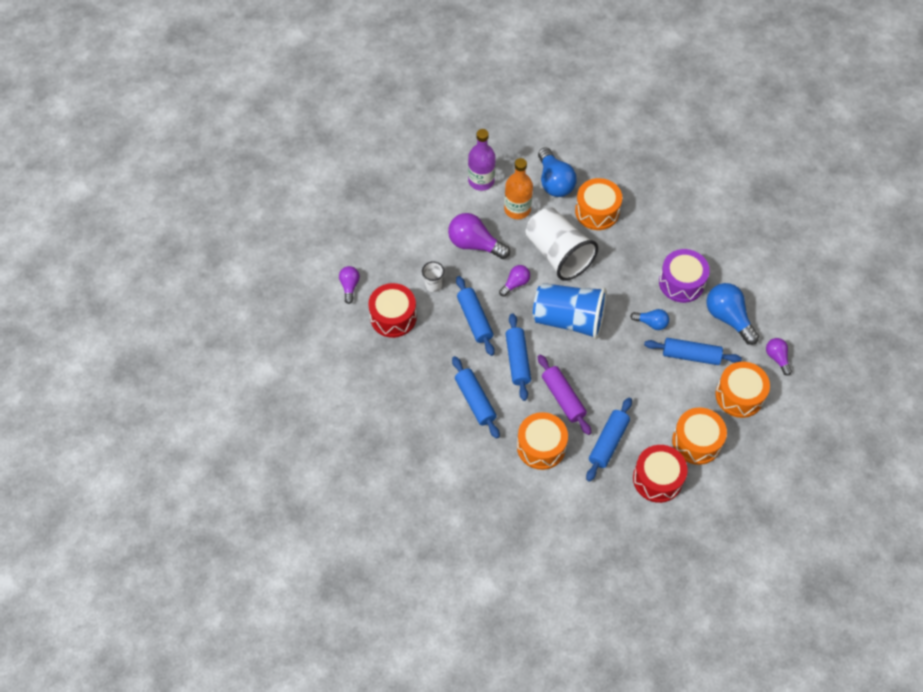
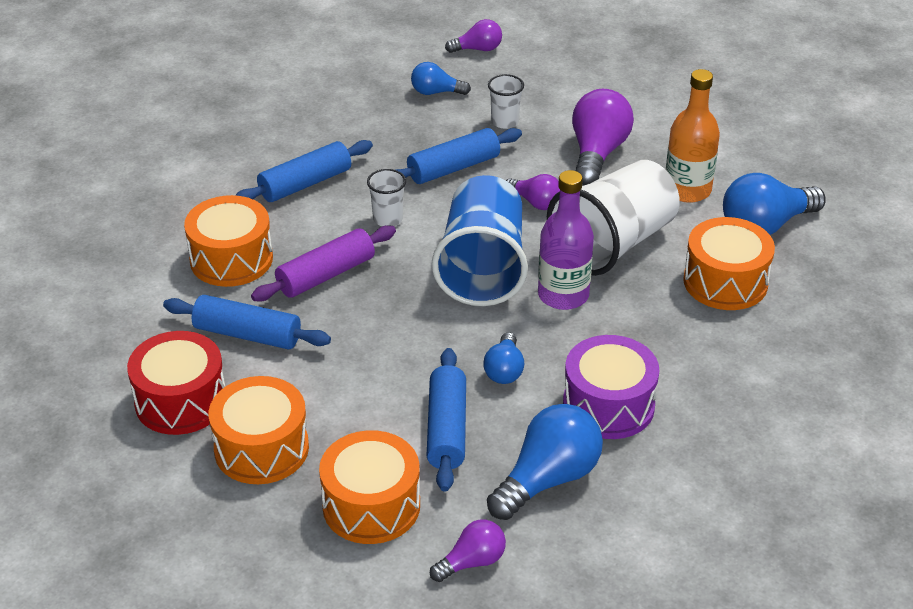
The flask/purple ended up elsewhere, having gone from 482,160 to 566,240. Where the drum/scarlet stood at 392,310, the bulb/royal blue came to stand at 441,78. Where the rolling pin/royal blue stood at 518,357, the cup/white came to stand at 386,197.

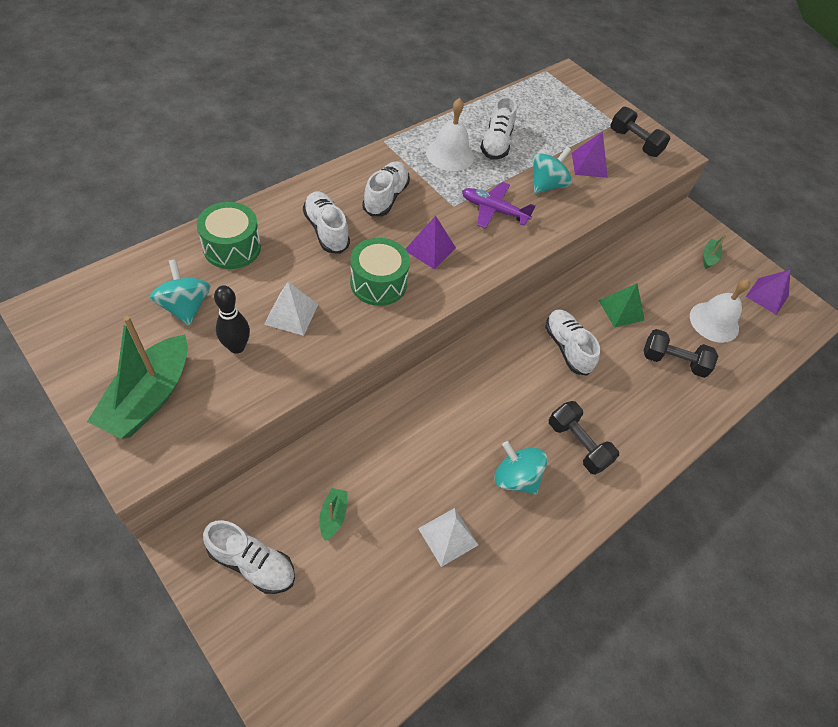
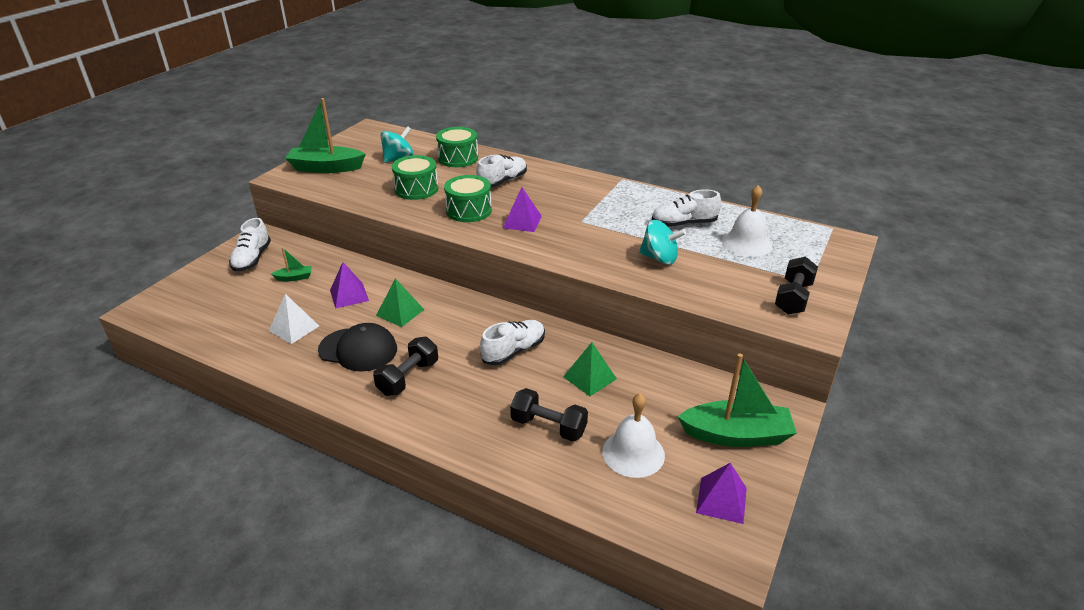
The second view lost the skittle/jet-black at 232,319. The second view lost the shoe/white at 386,188. The second view lost the aeroplane/purple at 498,205. The second view gained the pyramid/green at 400,302. The bell/white ended up elsewhere, having gone from 450,134 to 747,221. The pyramid/purple ended up elsewhere, having gone from 590,154 to 349,285. Where the pyramid/white stood at 291,309, the drum/green came to stand at 415,177. Where the whirligig/teal stood at 521,468, the cap/jet-black came to stand at 357,347. The free weight/jet-black at 681,353 ended up facing another way, 60 degrees counterclockwise from before. The size of the sailboat/green at 715,251 changed by a factor of 2.21.

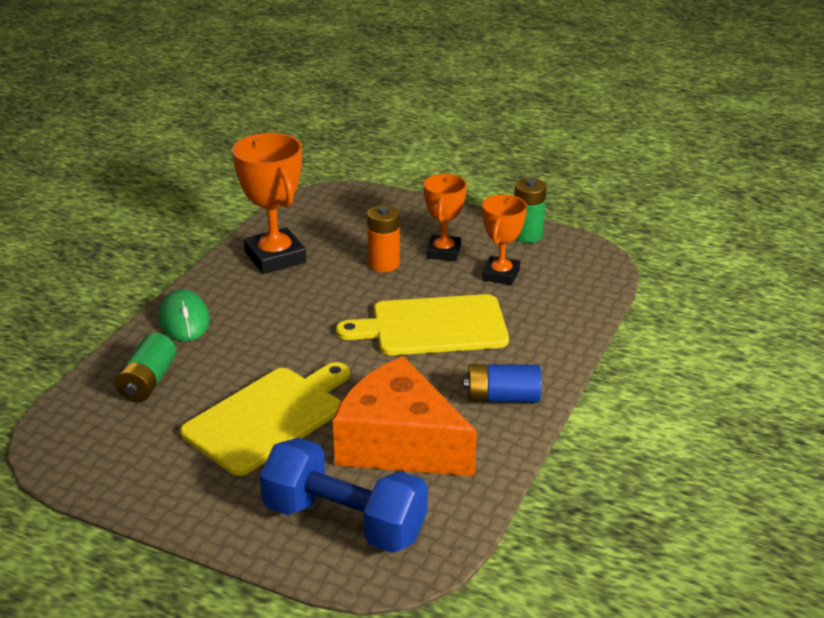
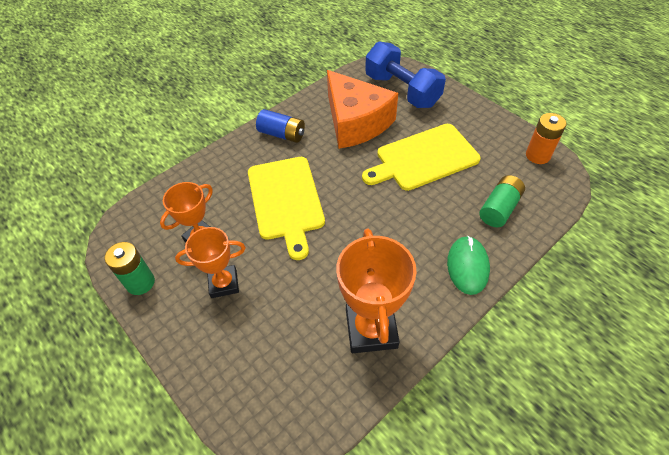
The AA battery/orange ended up elsewhere, having gone from 383,238 to 546,138. The bread board/yellow at 422,324 ended up facing another way, 60 degrees clockwise from before. The trophy/orange at 445,217 ended up facing another way, 45 degrees clockwise from before.

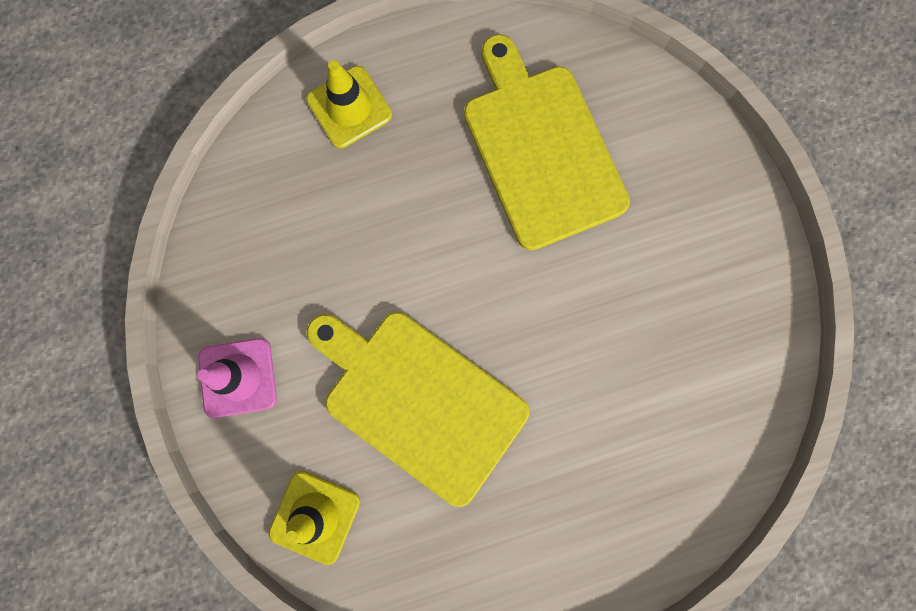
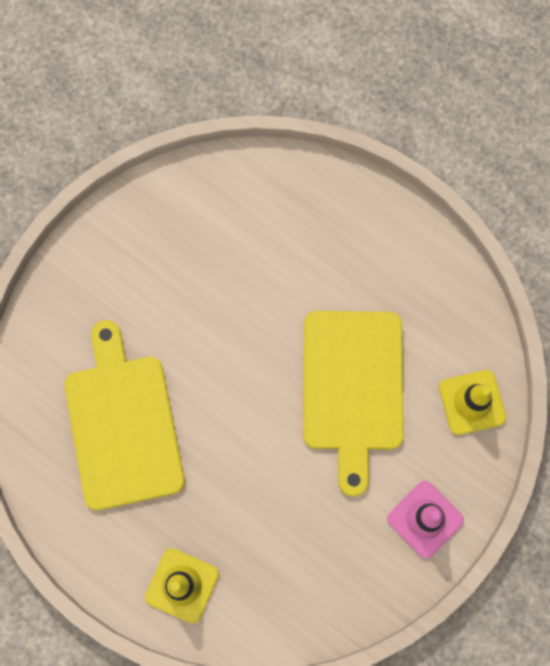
The bread board/yellow at 547,142 ended up facing another way, 135 degrees clockwise from before.

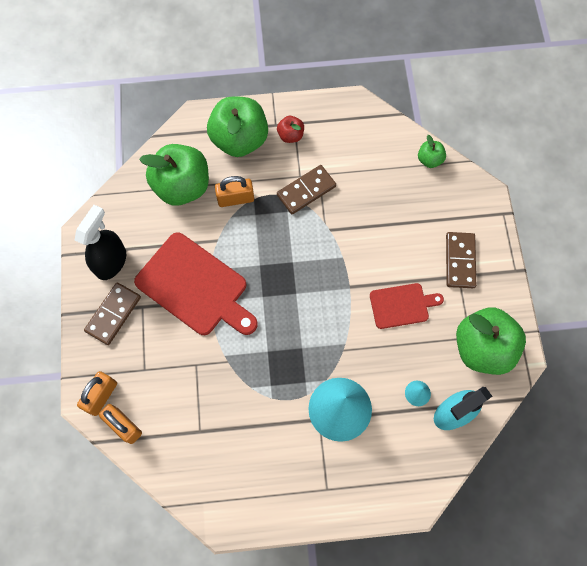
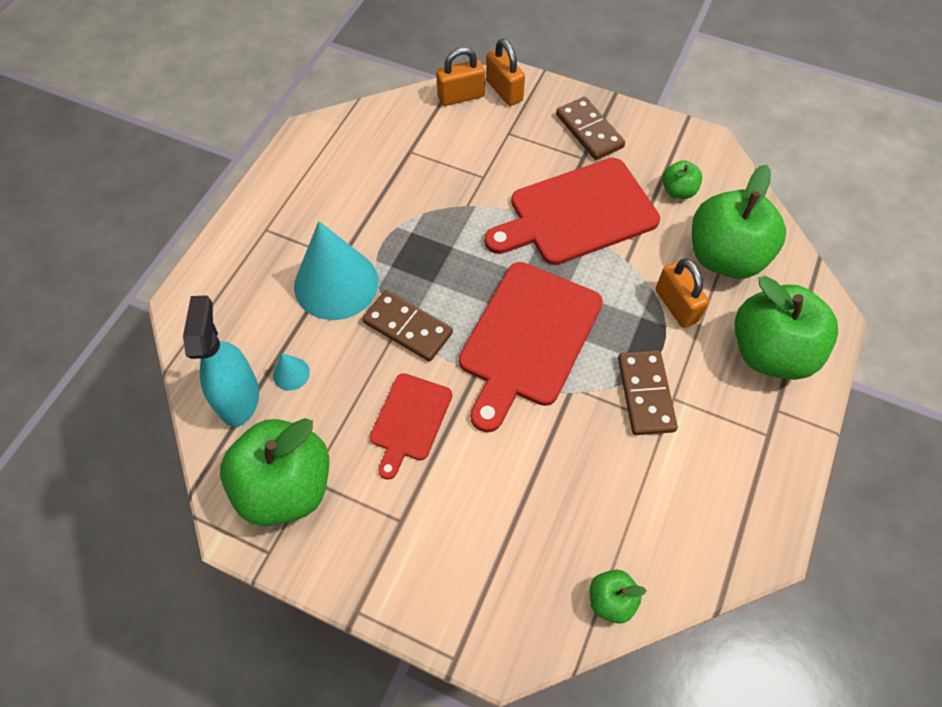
The second view lost the spray cleaner/jet-black at 100,242. The second view lost the apple fruit/scarlet at 290,129. The second view gained the bread board/scarlet at 531,347. The second view gained the apple fruit/green at 682,179. The domino/dark brown ended up elsewhere, having gone from 461,260 to 407,326. The small lock/orange at 234,191 ended up facing another way, 45 degrees counterclockwise from before.

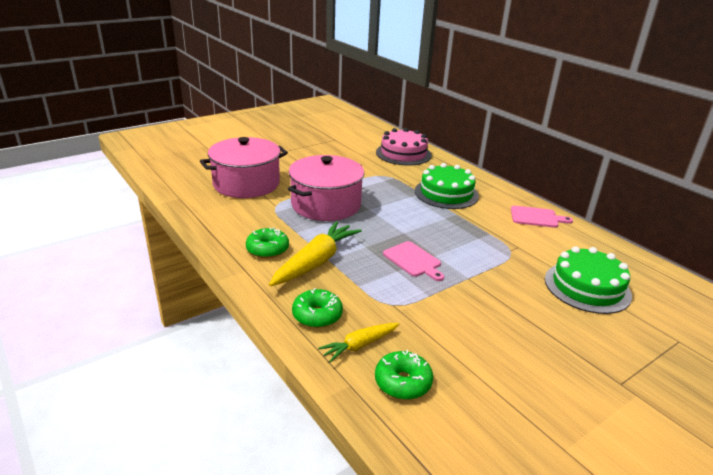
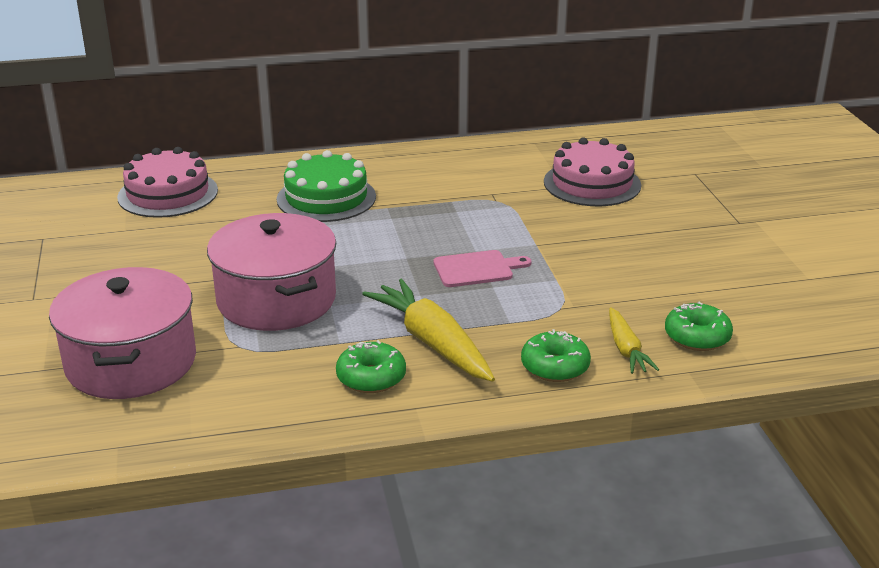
The second view lost the bread board/rose-pink at 542,217. What was the gateau/green at 588,280 turned into the gateau/rose-pink at 592,171.

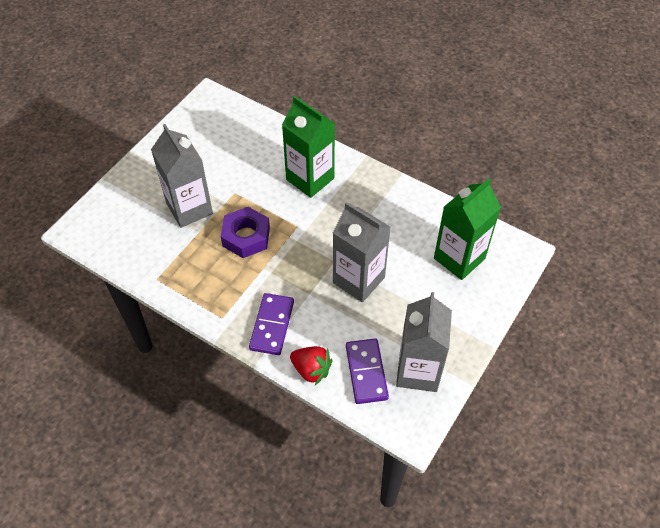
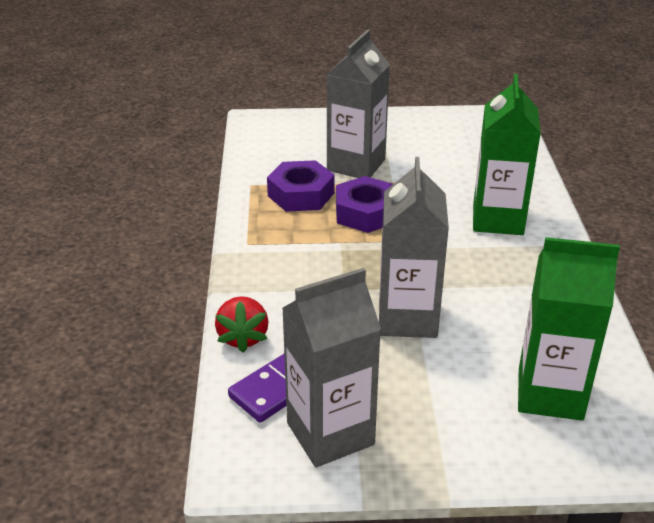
The second view lost the domino/purple at 271,324. The second view gained the nut/purple at 301,186.

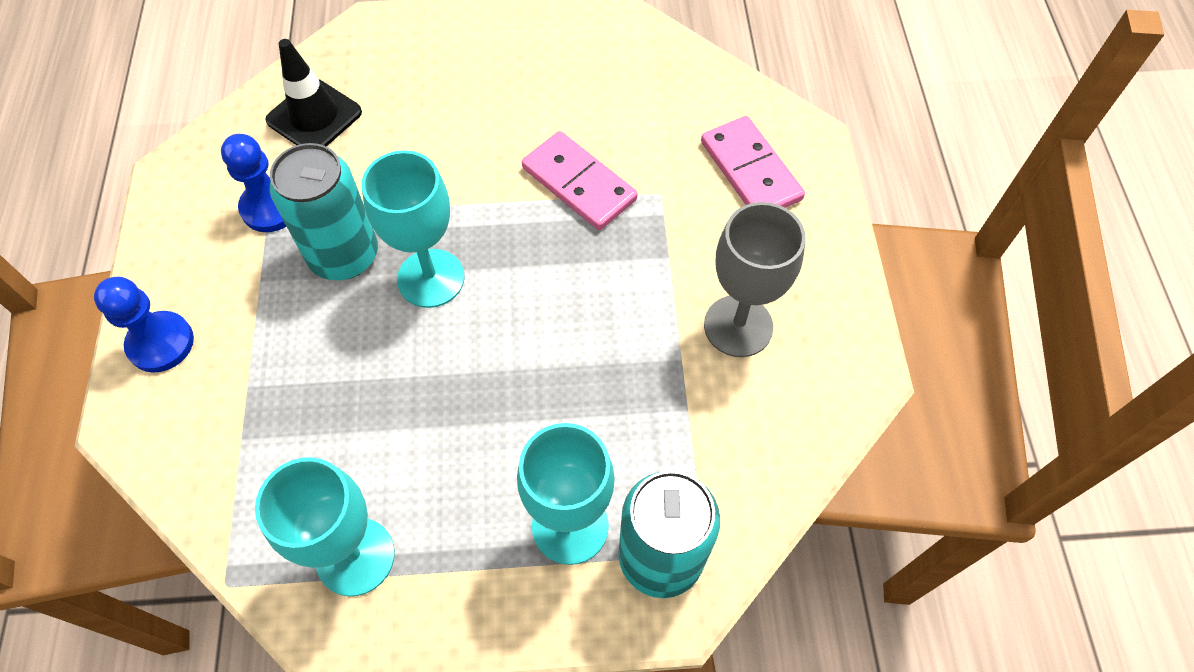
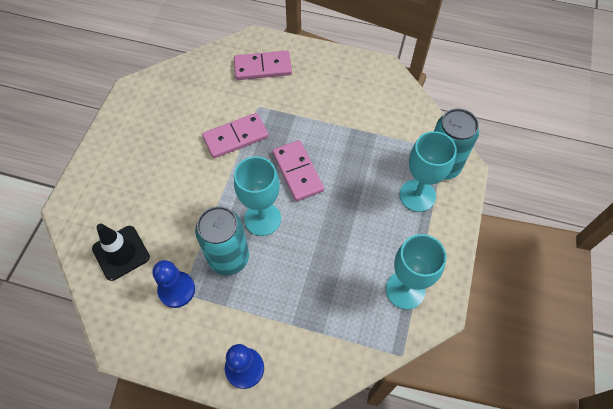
The second view lost the goblet/gray at 755,279. The second view gained the domino/rose-pink at 298,170.

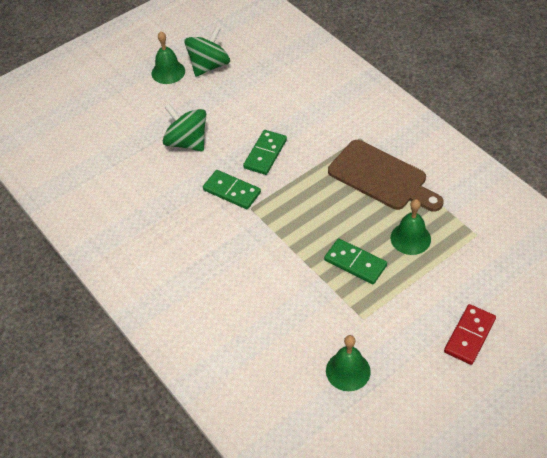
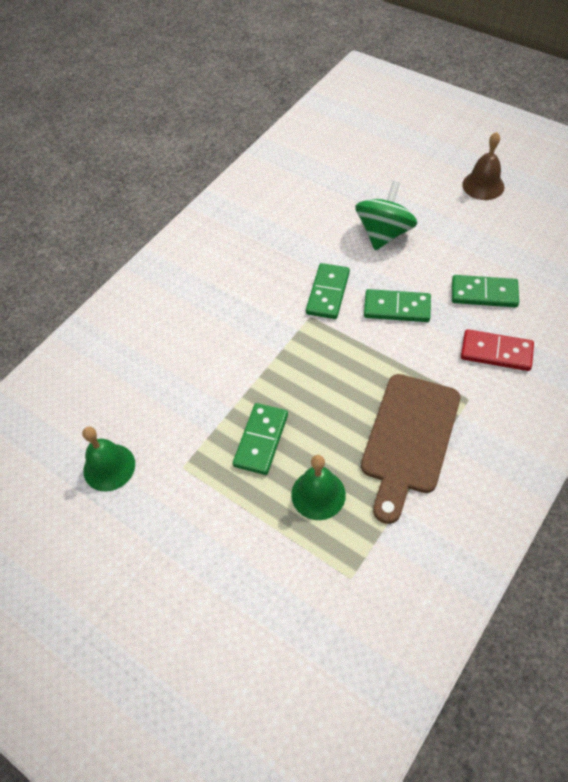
The second view lost the whirligig/green at 207,51. The second view gained the domino/green at 485,291. The domino/scarlet ended up elsewhere, having gone from 470,334 to 497,350. What was the bell/green at 168,57 turned into the bell/dark brown at 483,166.

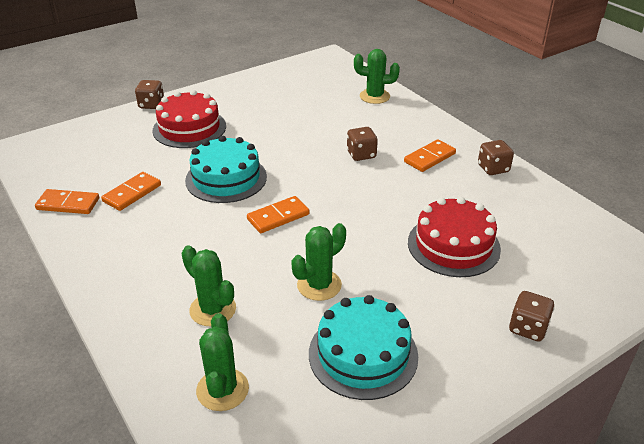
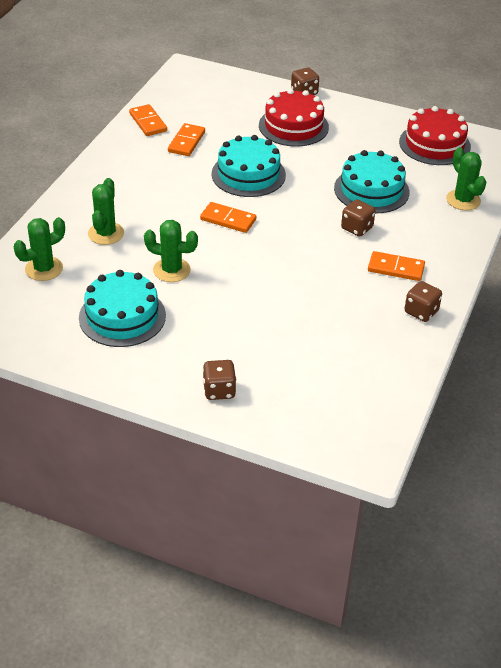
The second view gained the gateau/teal at 371,181. The gateau/scarlet ended up elsewhere, having gone from 454,237 to 435,135. The domino/orange at 131,191 ended up facing another way, 75 degrees counterclockwise from before.

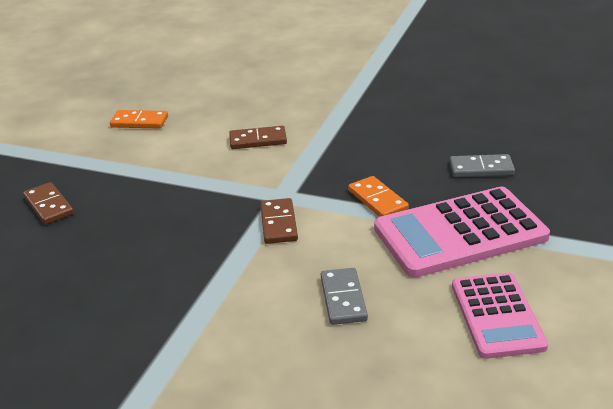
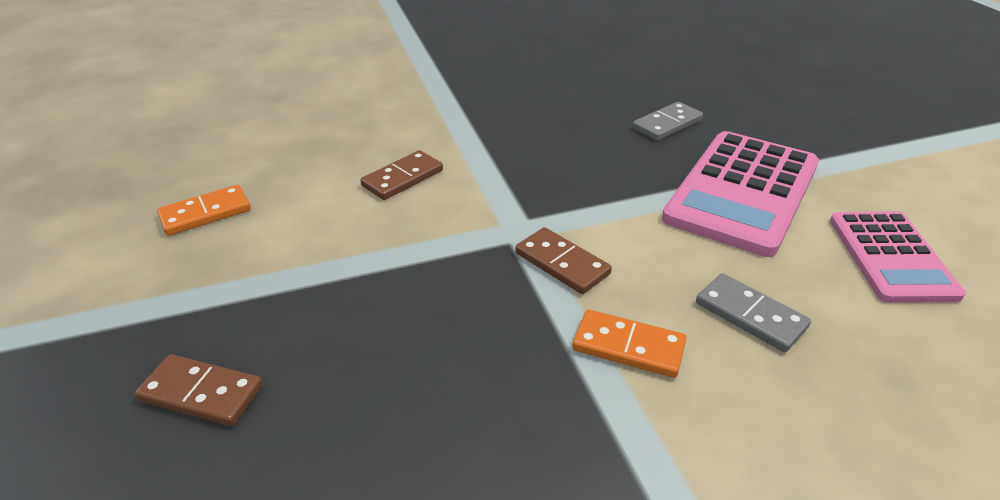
The domino/orange ended up elsewhere, having gone from 378,196 to 629,343. The calculator/rose-pink at 500,316 ended up facing another way, 45 degrees clockwise from before.

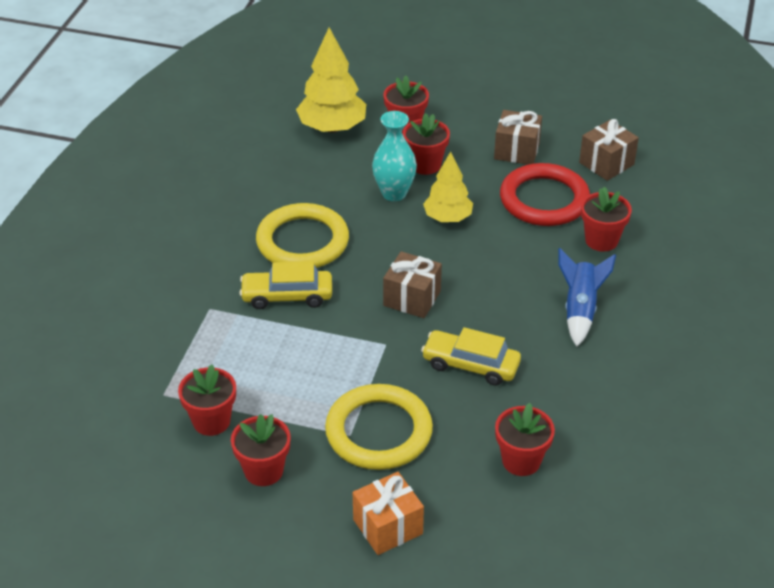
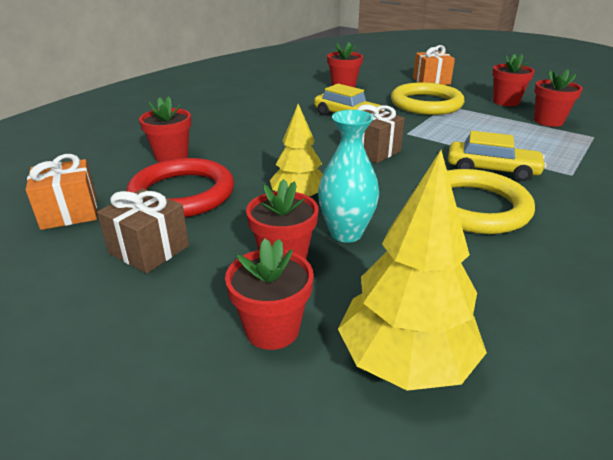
The second view lost the spaceship/royal blue at 587,297. What was the gift/dark brown at 609,150 turned into the gift/orange at 61,192.

